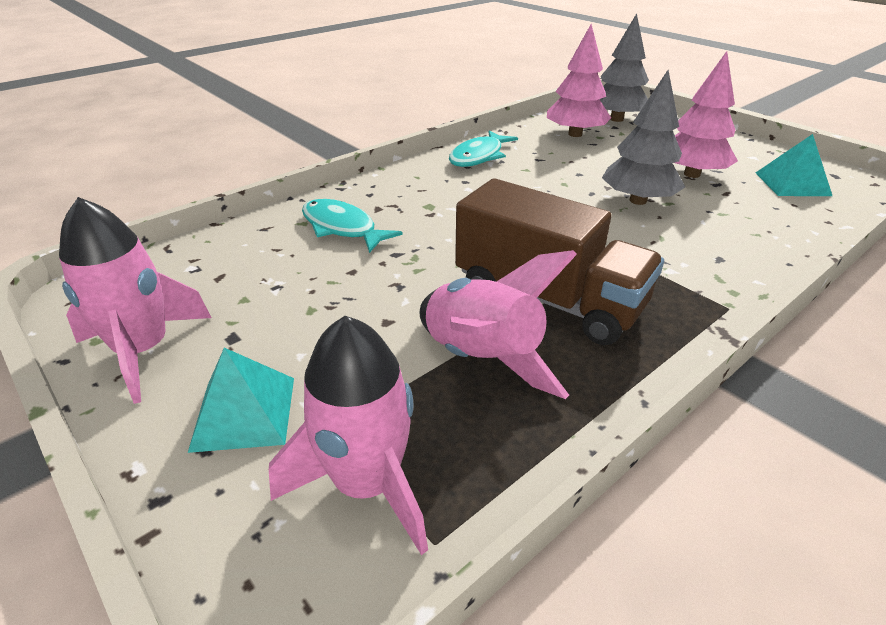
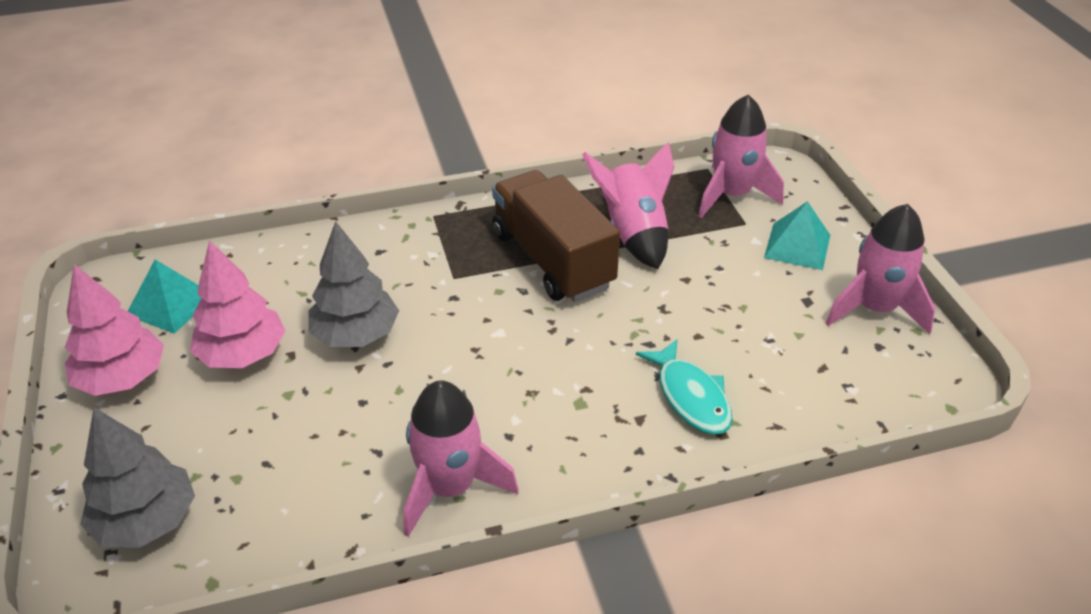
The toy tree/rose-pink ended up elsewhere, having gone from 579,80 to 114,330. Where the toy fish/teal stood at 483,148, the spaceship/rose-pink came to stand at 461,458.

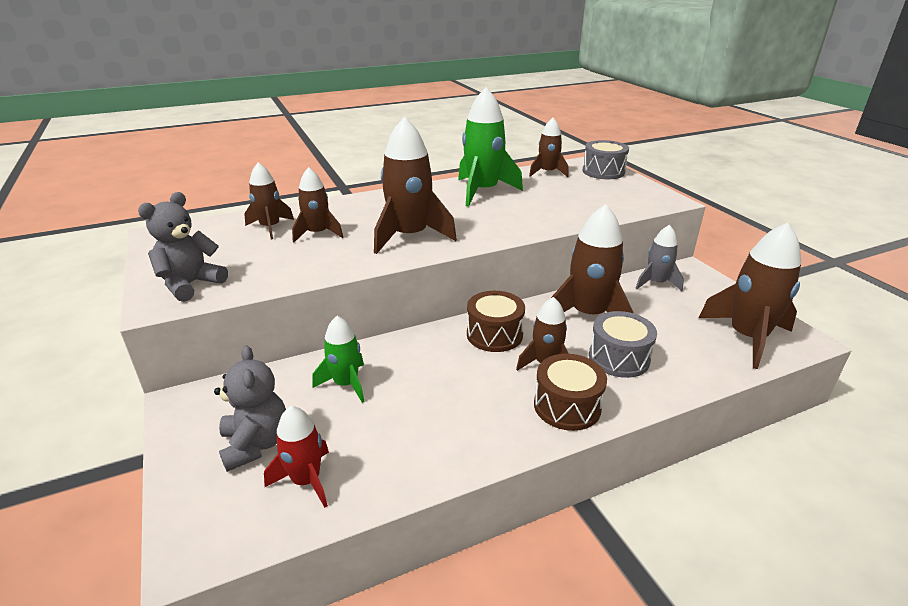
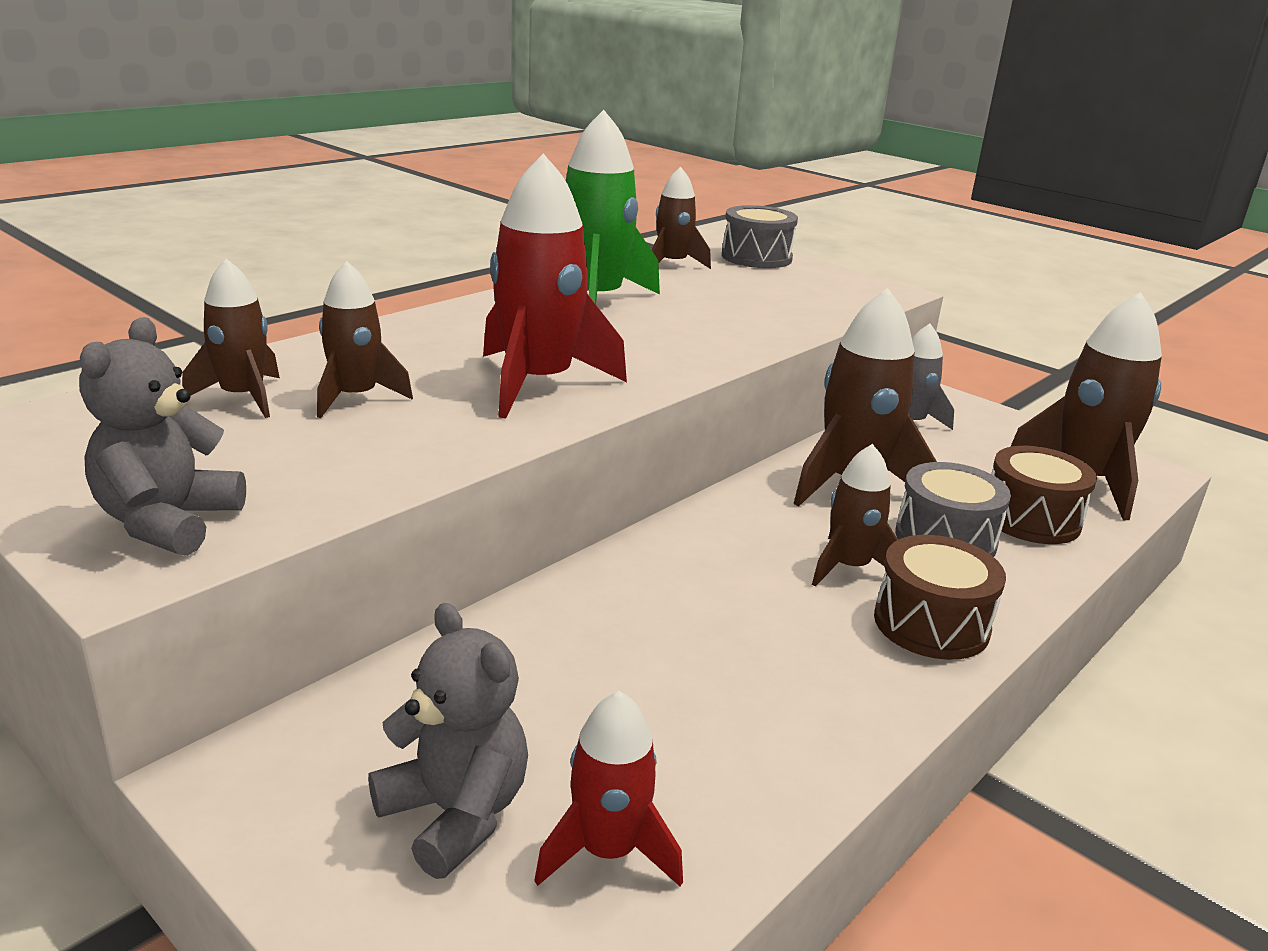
The second view lost the spaceship/green at 338,359. The drum/dark brown ended up elsewhere, having gone from 496,321 to 1044,495. What was the spaceship/dark brown at 415,185 turned into the spaceship/scarlet at 555,286.

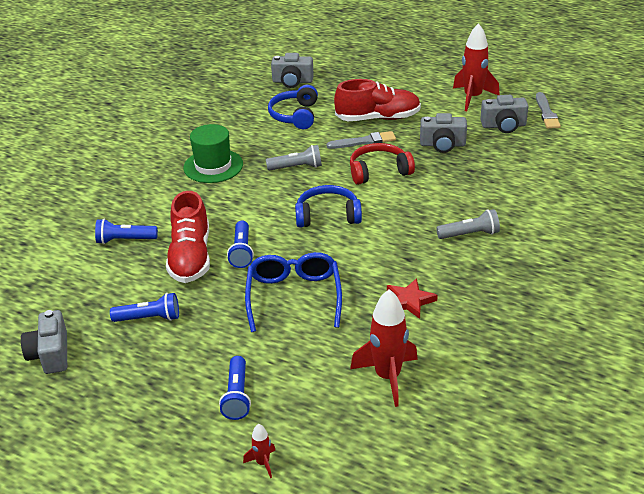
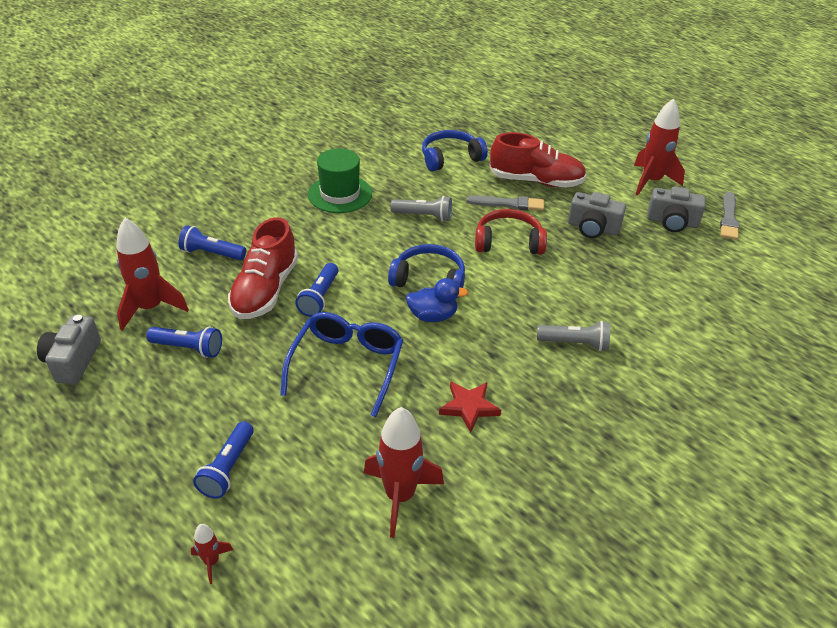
The second view lost the camera/gray at 292,70. The second view gained the spaceship/scarlet at 152,274. The second view gained the duck/royal blue at 437,300. The headset/royal blue at 293,107 ended up facing another way, 45 degrees clockwise from before.

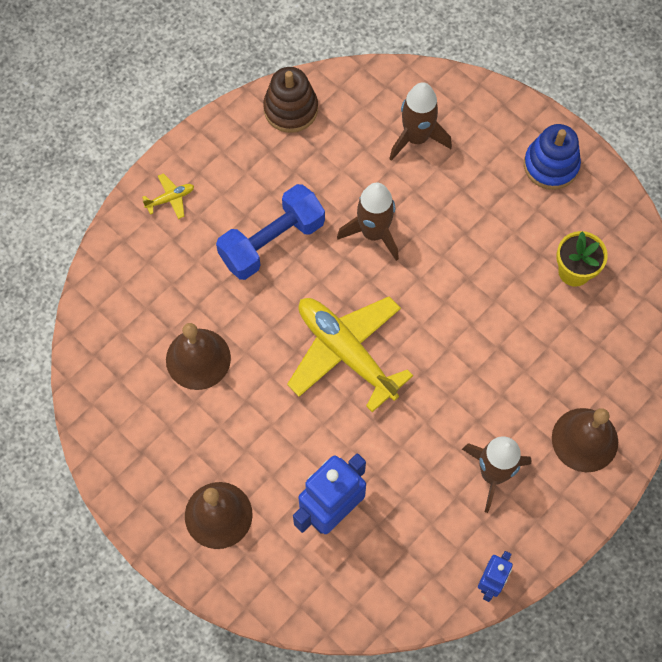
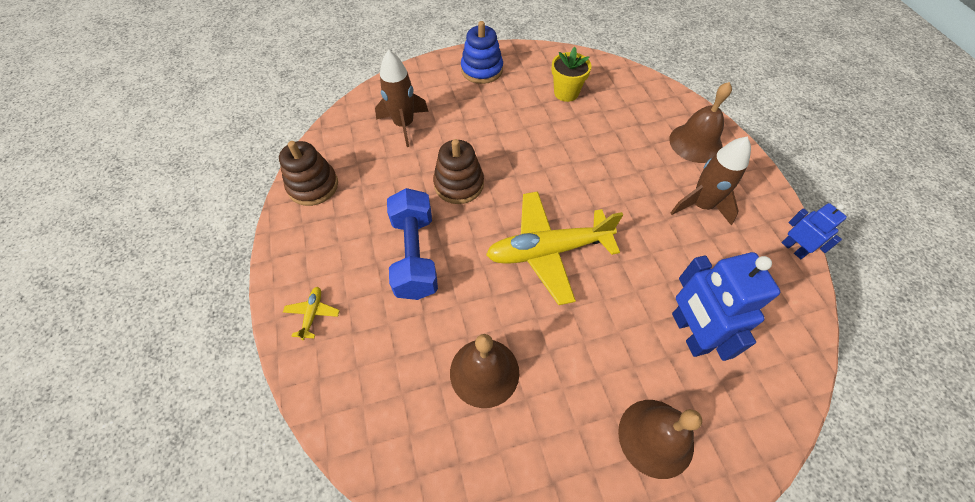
Where the spaceship/dark brown stood at 368,221, the stacking rings/dark brown came to stand at 458,171.

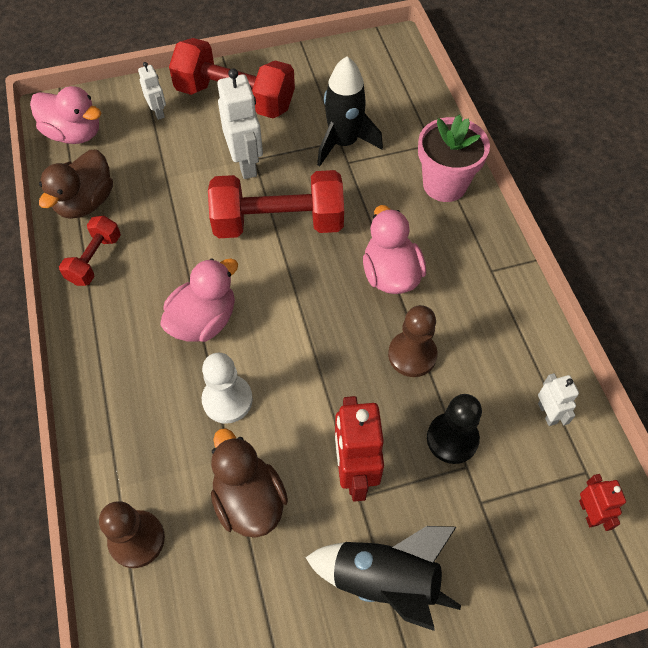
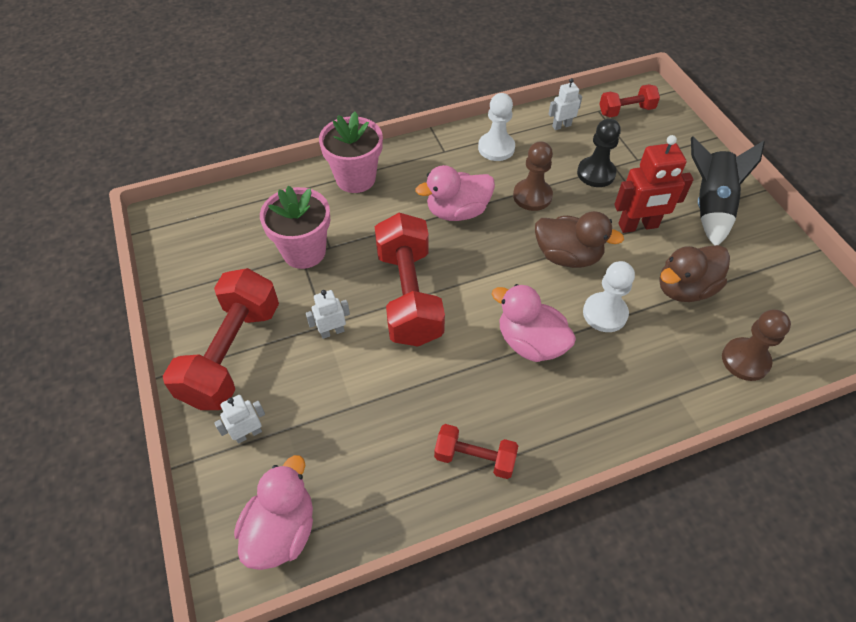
The second view gained the chess pawn/white at 496,127. The duck/dark brown ended up elsewhere, having gone from 76,184 to 579,239. Where the spaceship/jet-black stood at 350,111, the flower pot/rose-pink came to stand at 295,227. Where the toy robot/scarlet stood at 602,502, the free weight/scarlet came to stand at 629,100. The size of the toy robot/white at 240,123 changed by a factor of 0.55.

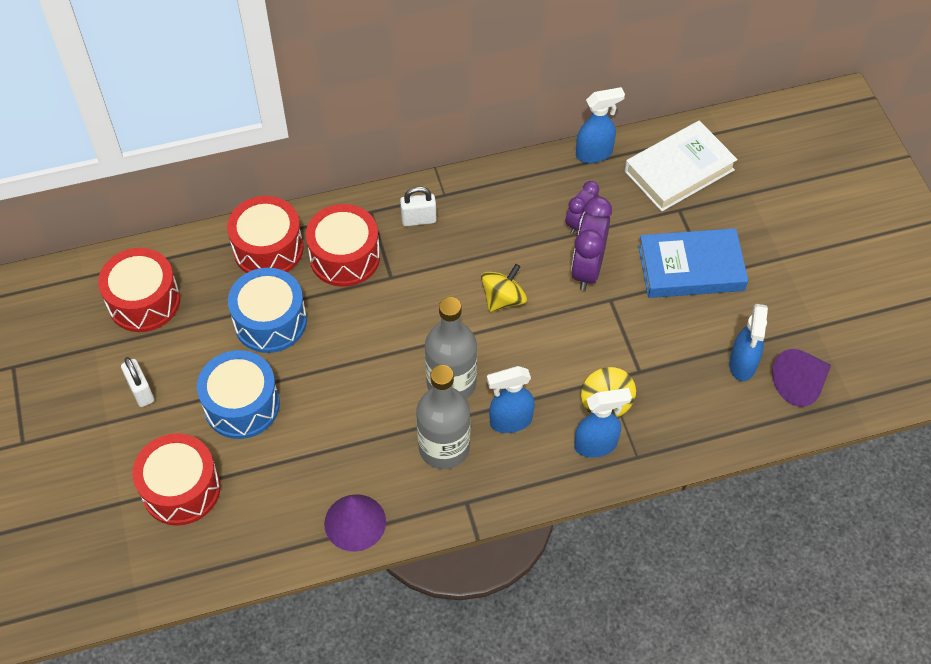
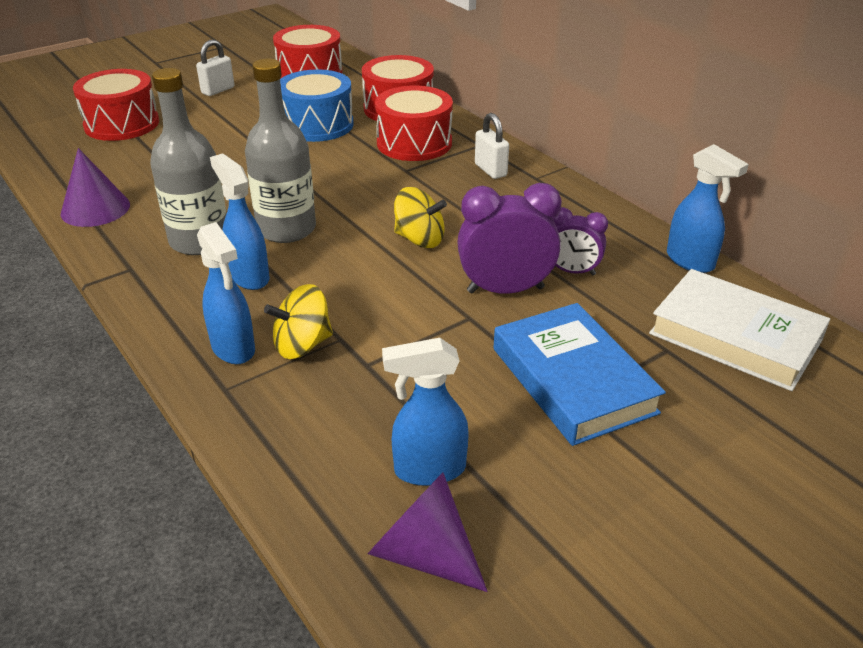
The second view lost the drum/royal blue at 238,394.

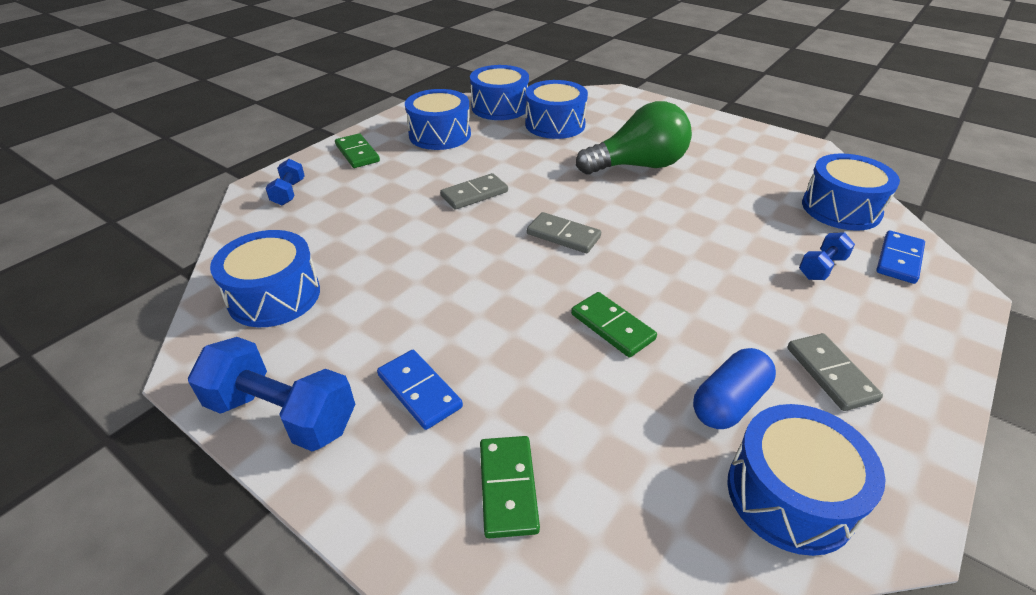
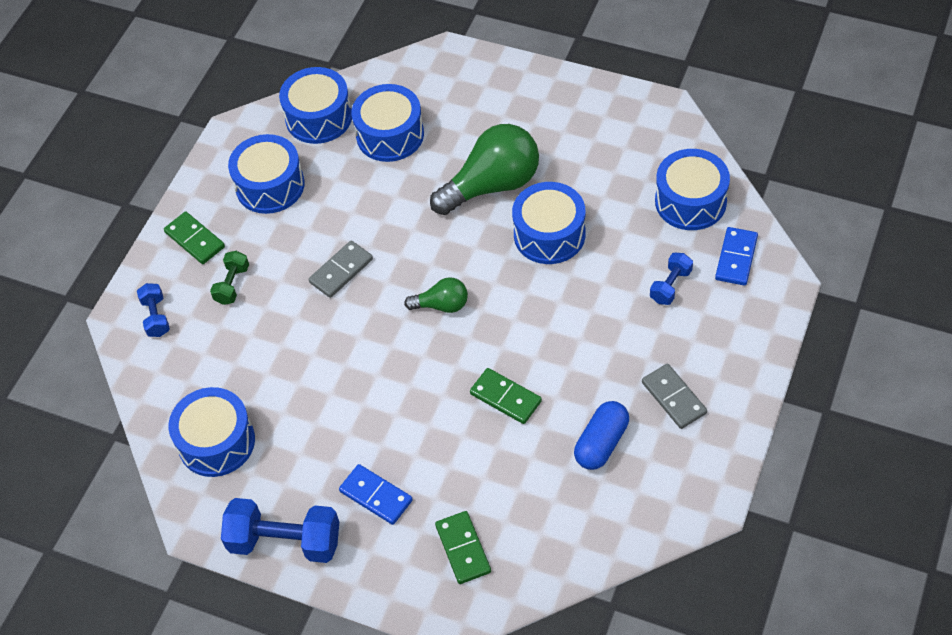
The second view gained the free weight/green at 229,278. The drum/royal blue ended up elsewhere, having gone from 806,480 to 548,223. Where the domino/gray stood at 564,232, the bulb/green came to stand at 436,295.

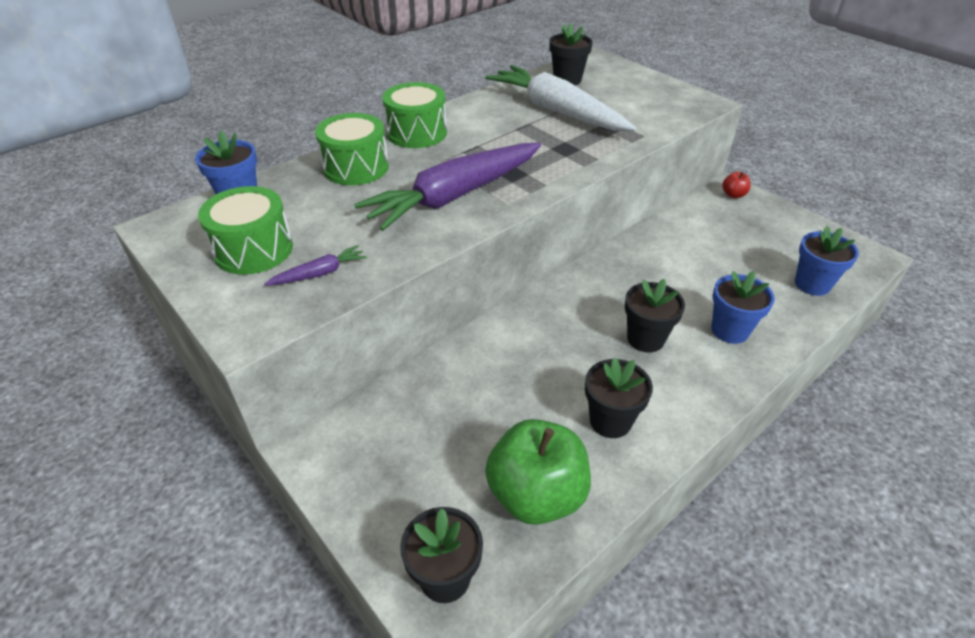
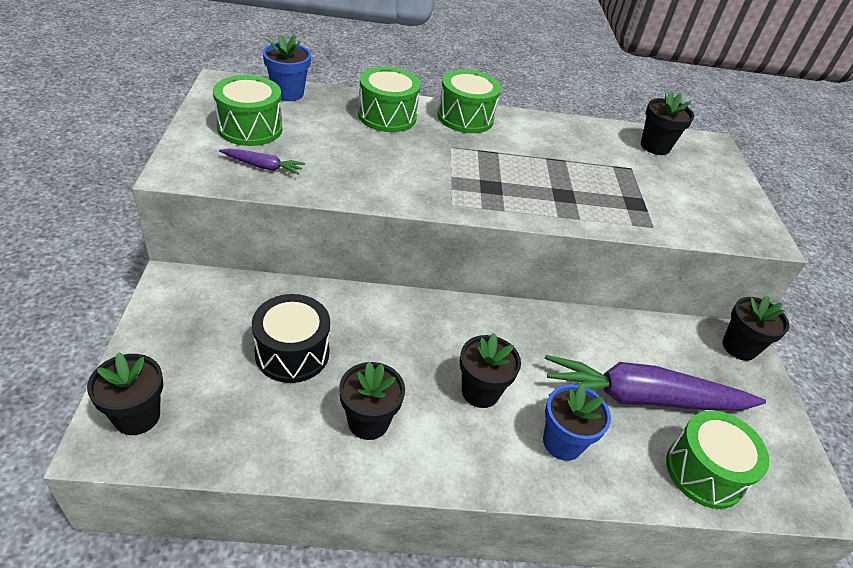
The second view lost the toy carrot/white at 561,98. The second view lost the apple fruit/green at 538,472. The second view gained the drum/jet-black at 291,338. The toy carrot/purple ended up elsewhere, having gone from 447,186 to 655,382. Where the apple fruit/scarlet stood at 736,185, the flower pot/jet-black came to stand at 756,328. Where the flower pot/royal blue stood at 827,261, the drum/green came to stand at 717,459.

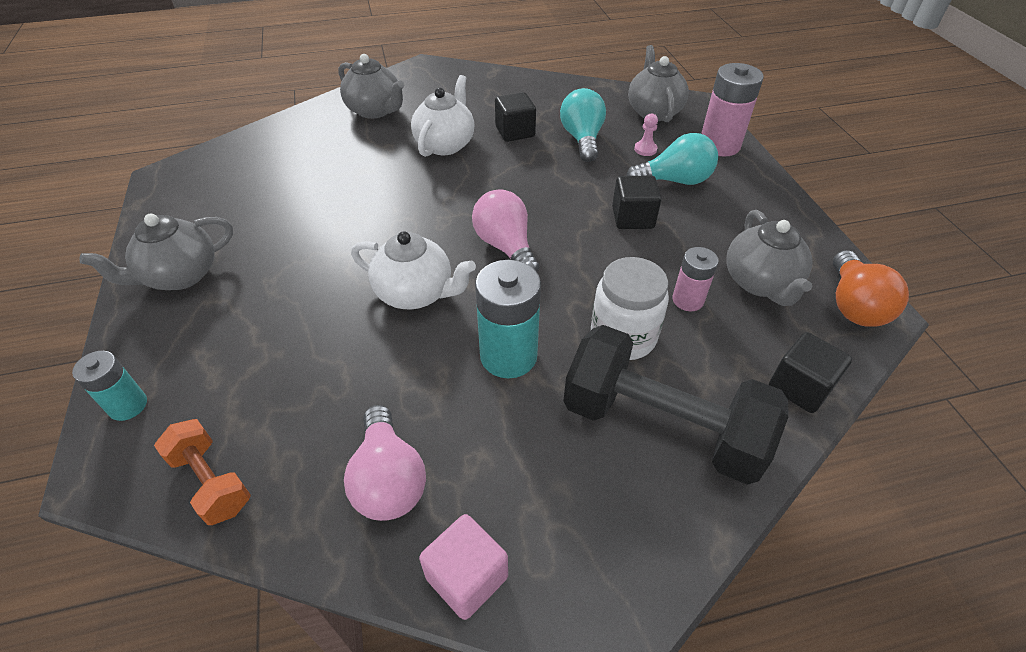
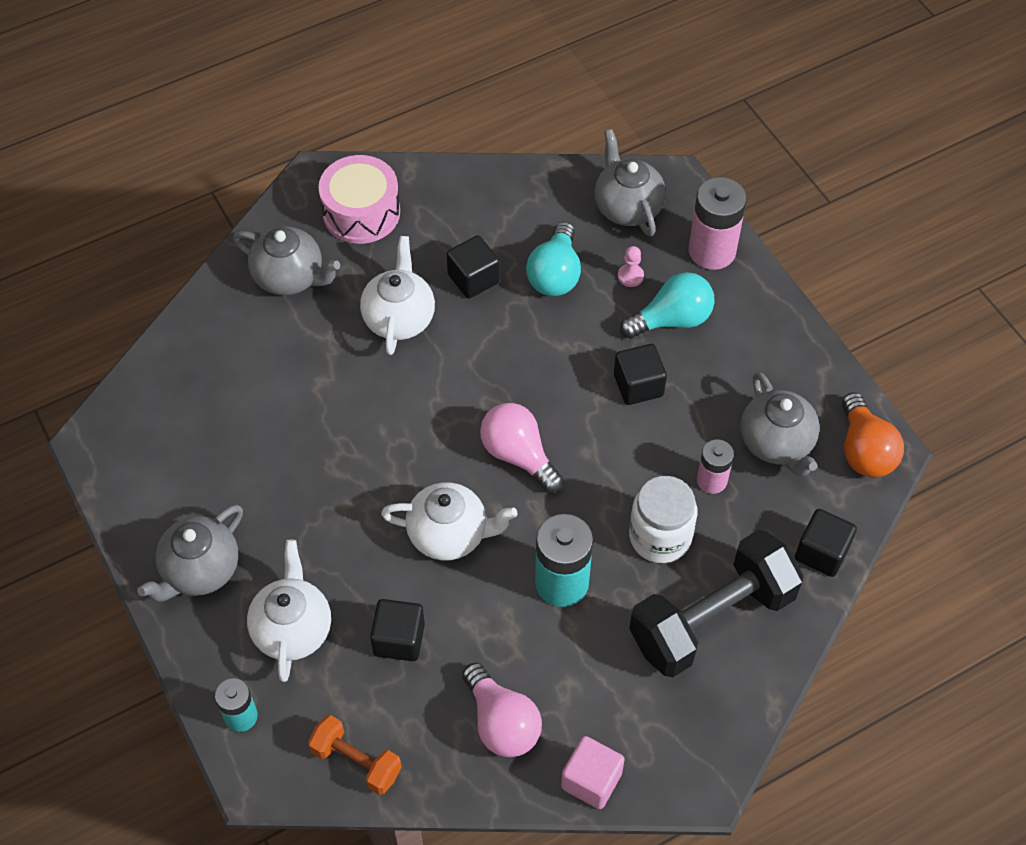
The second view gained the tea pot/white at 289,610. The second view gained the drum/rose-pink at 359,199. The second view gained the solid cube/jet-black at 397,630. The bulb/teal at 583,125 ended up facing another way, 150 degrees counterclockwise from before. The free weight/jet-black at 676,405 ended up facing another way, 45 degrees counterclockwise from before.

